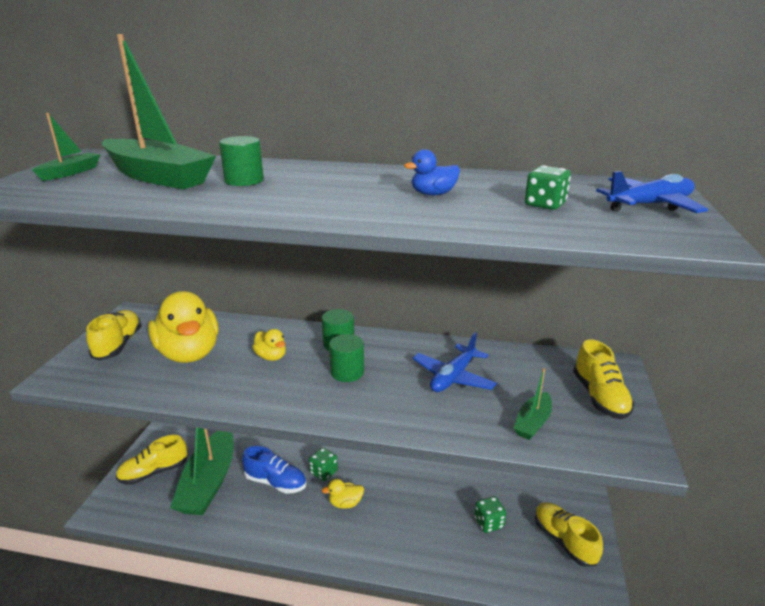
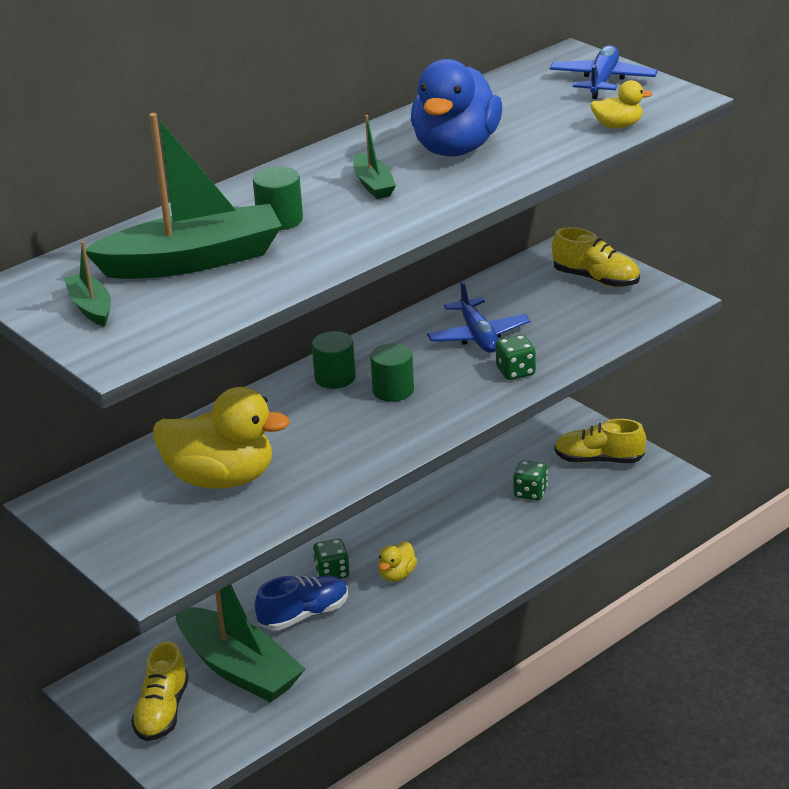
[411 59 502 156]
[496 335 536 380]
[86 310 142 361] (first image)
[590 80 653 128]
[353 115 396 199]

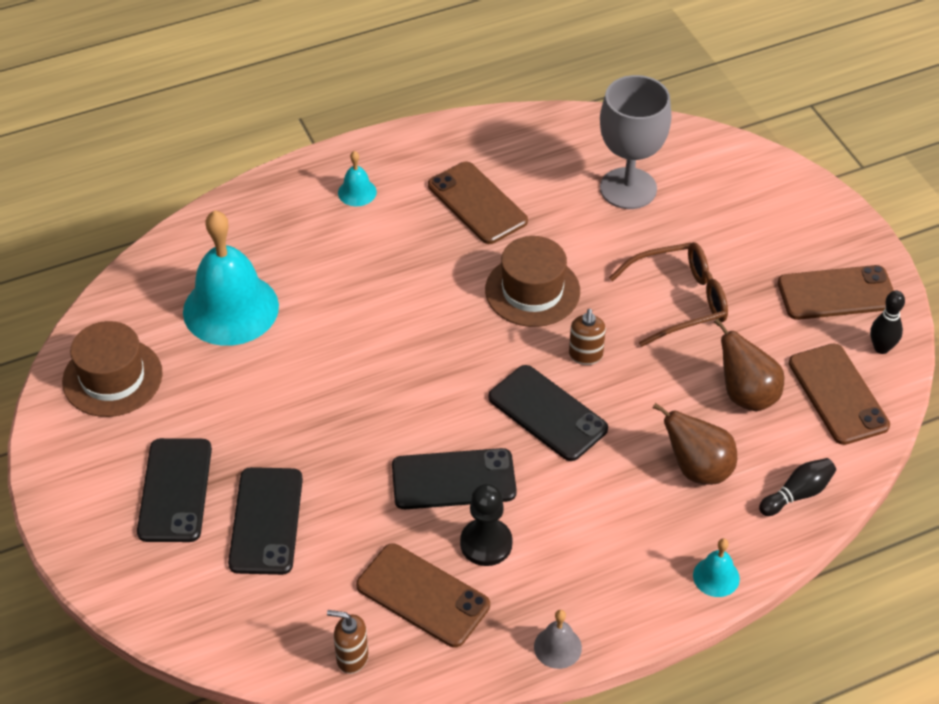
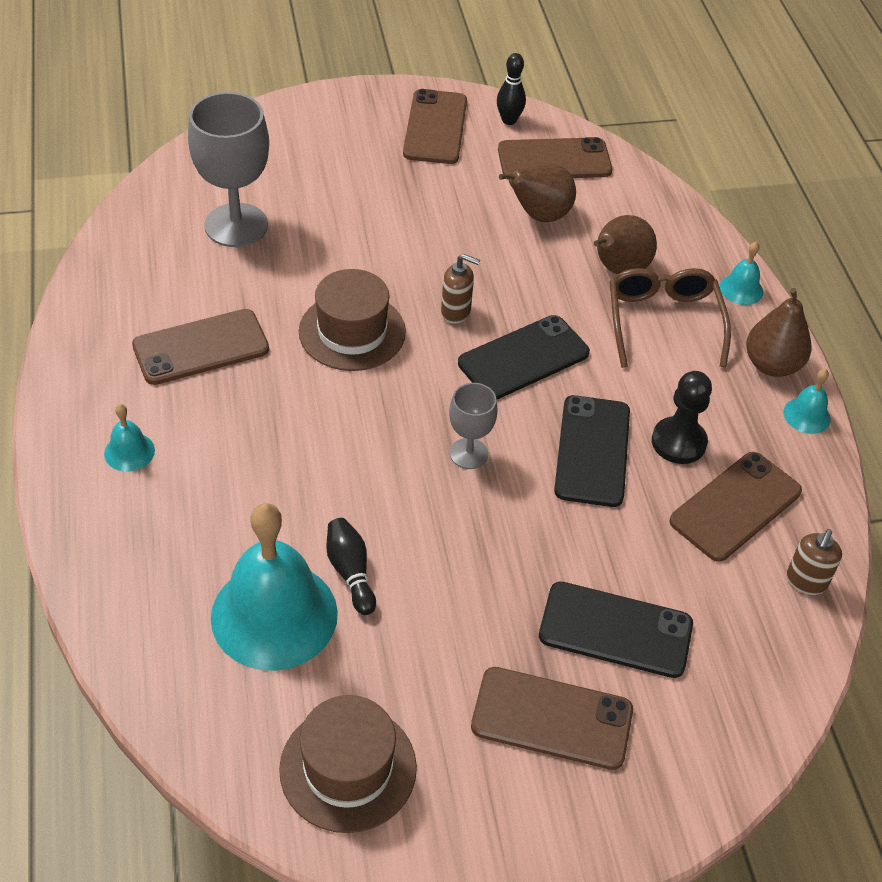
[610 268 731 368]
[471 667 633 770]
[326 518 376 615]
[783 369 831 434]
[746 288 812 377]
[449 383 498 469]

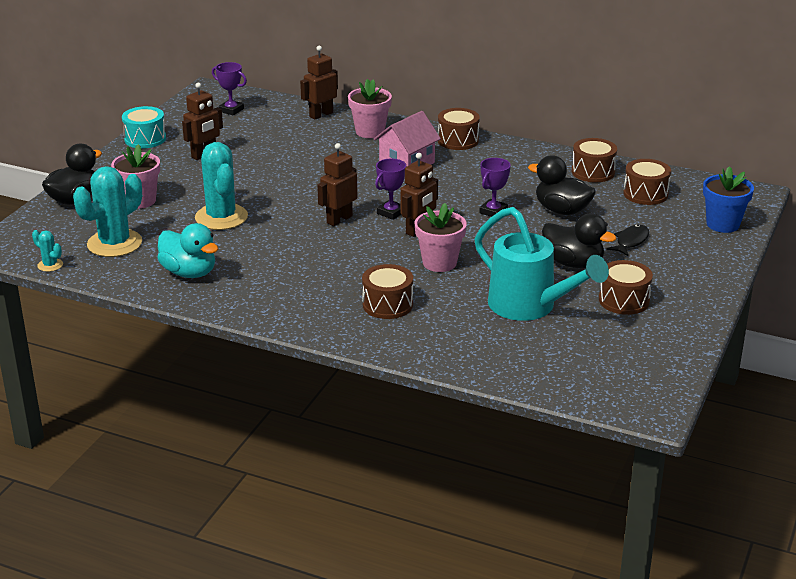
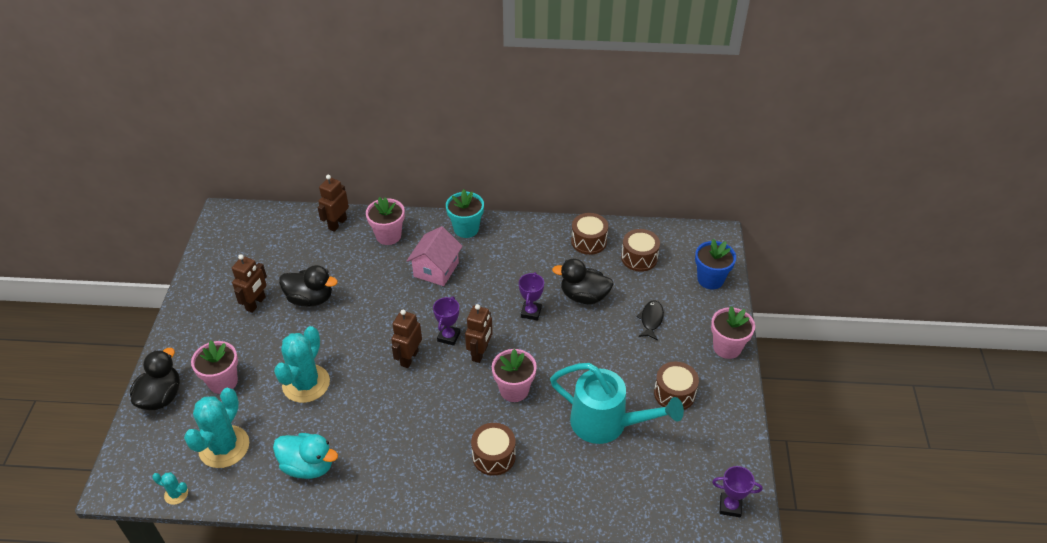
[712 466 762 517]
[122 106 166 149] (first image)
[446 189 484 238]
[274 326 330 403]
[279 265 338 307]
[711 306 755 359]

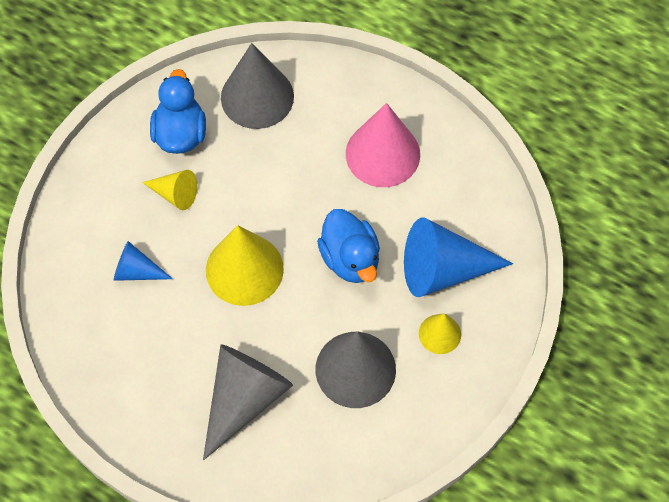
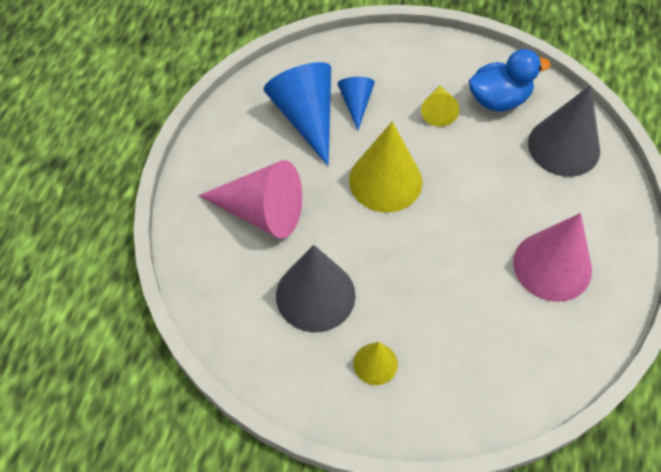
[317 209 380 283] (first image)
[264 62 331 166]
[199 160 302 239]

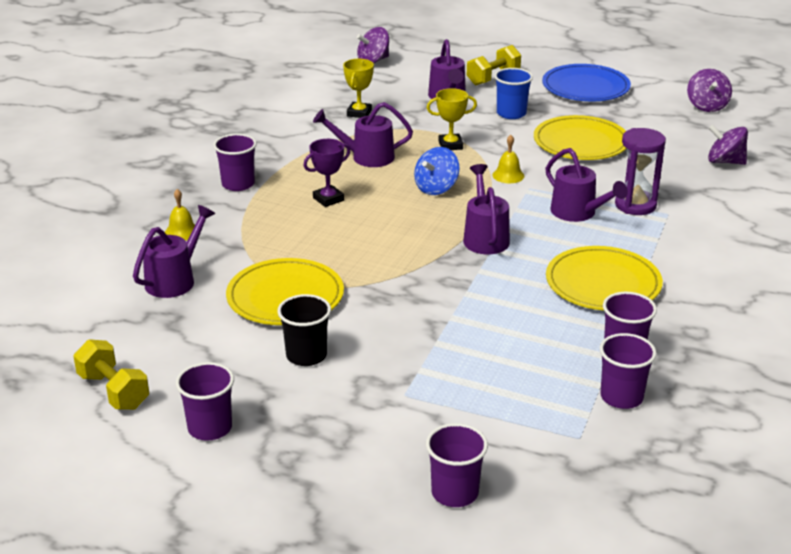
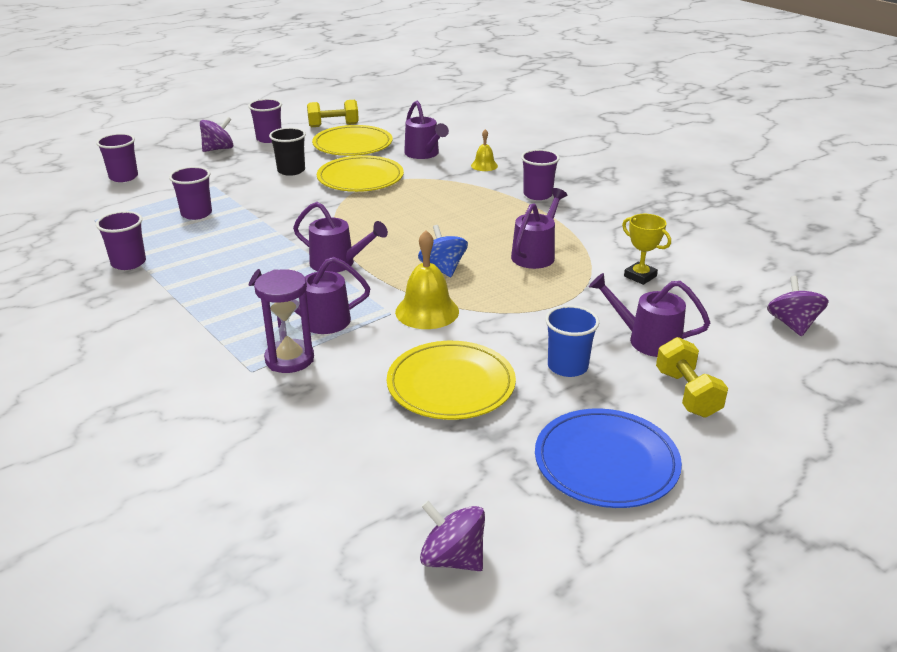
[427 88 477 150] (first image)
[200 117 233 152]
[395 230 459 329]
[303 139 350 207] (first image)
[312 125 392 156]
[169 166 212 220]

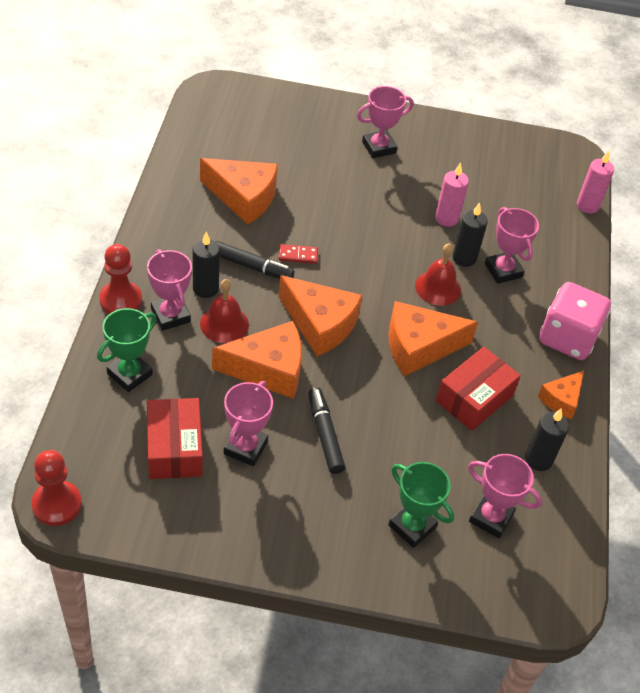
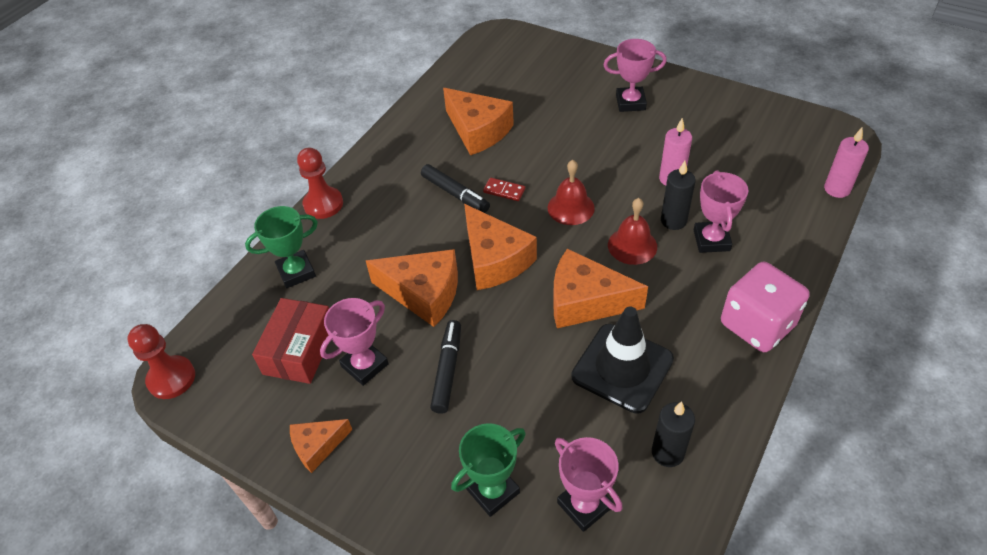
[193 232 220 298] (first image)
[147 249 192 331] (first image)
[548 160 595 225]
[571 307 674 414]
[290 419 352 473]
[451 423 526 517]

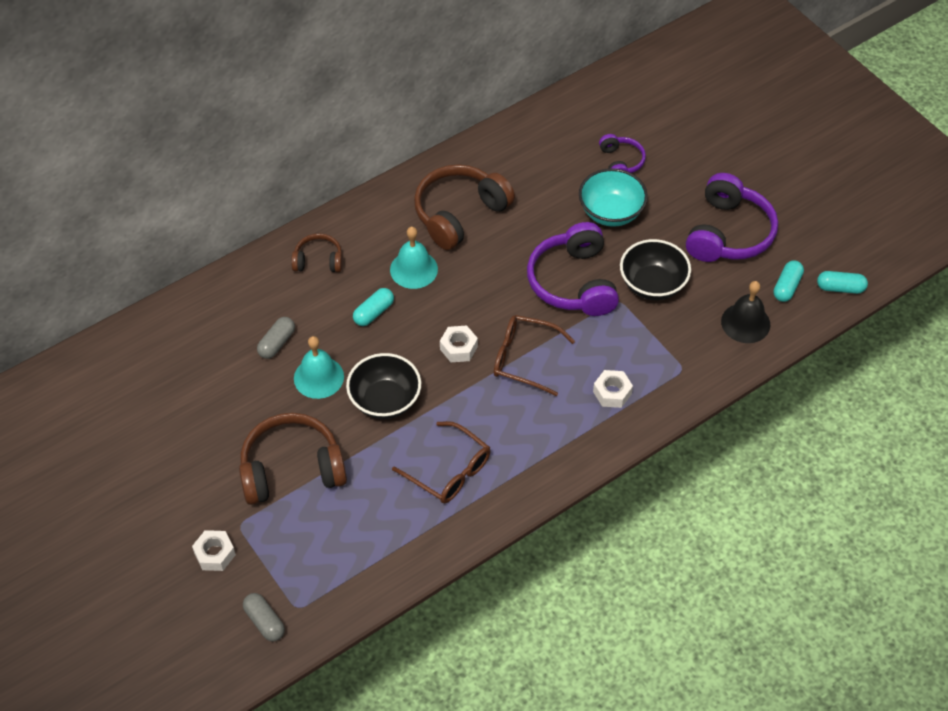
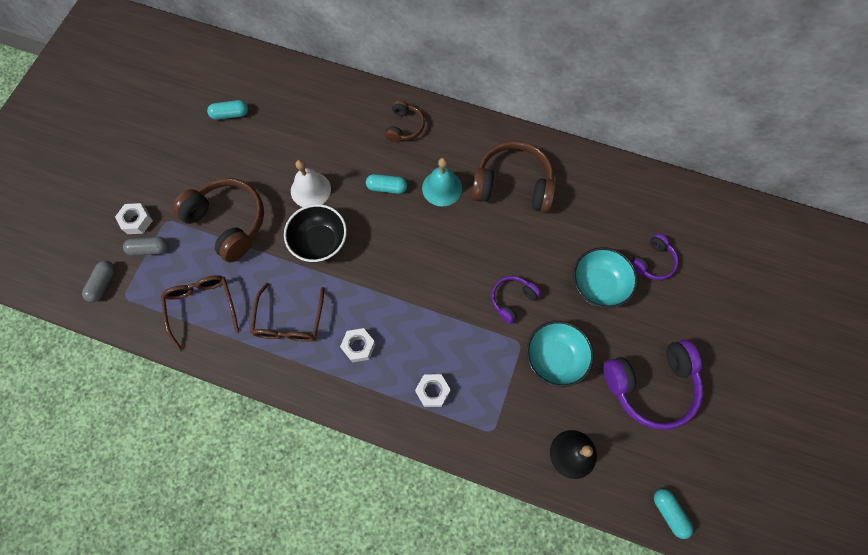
[491 276 541 324]
[385 100 425 142]
[526 321 594 387]
[207 100 248 120]
[161 275 239 350]
[123 237 169 256]
[340 328 375 363]
[291 160 331 207]

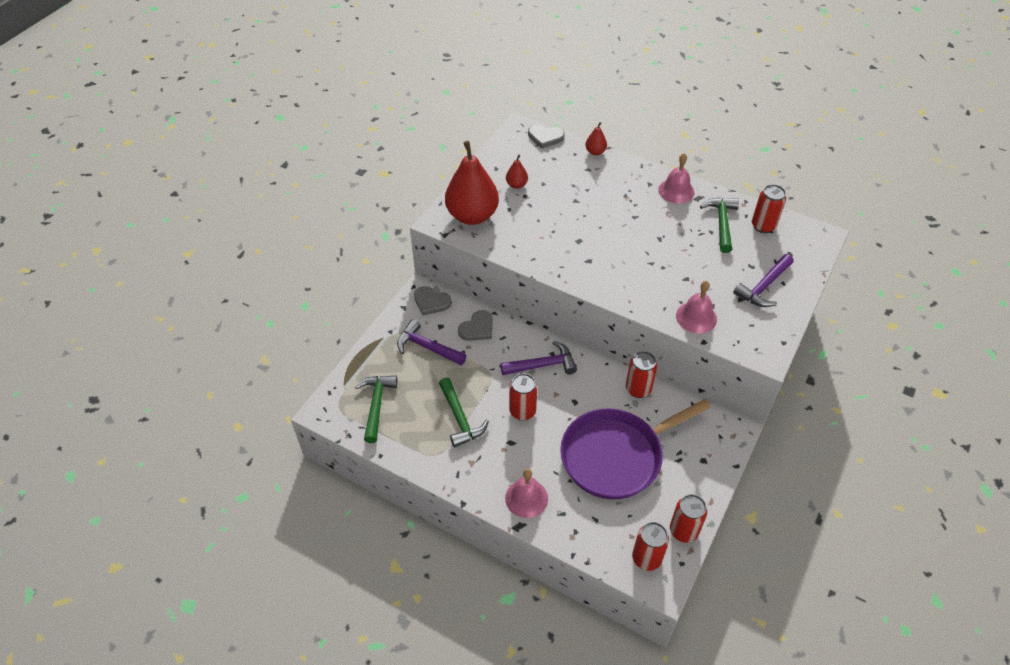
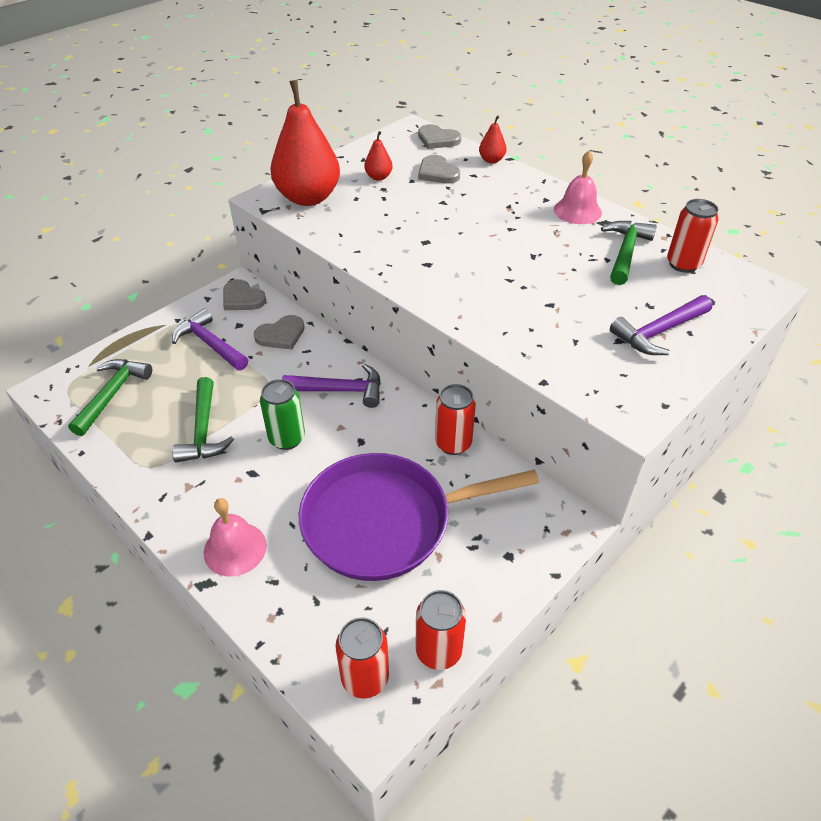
[676 281 717 334] (first image)
[260 379 305 450]
[418 155 460 184]

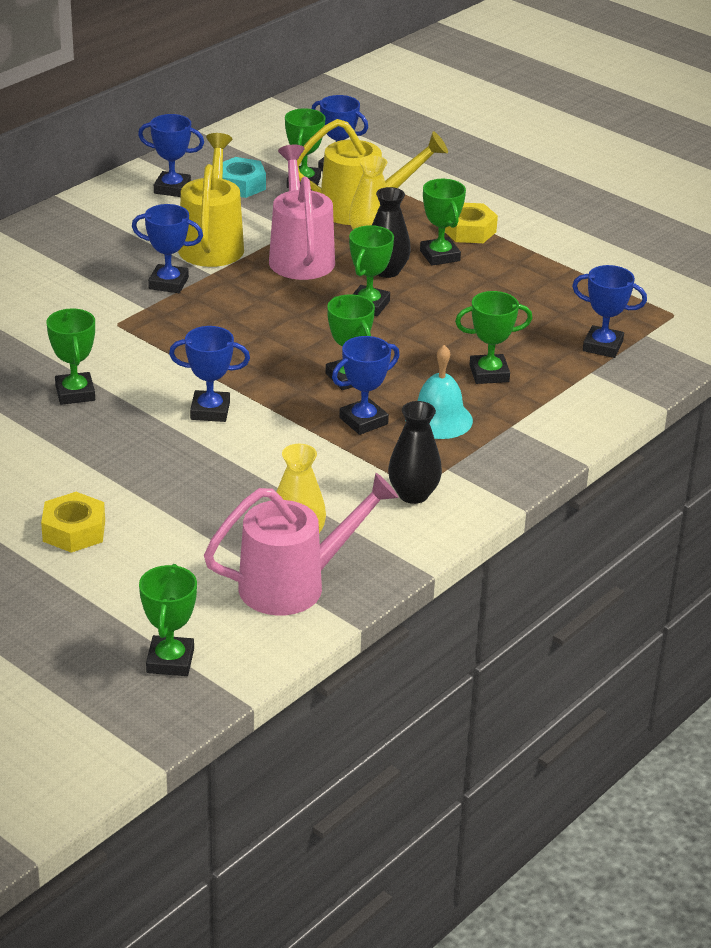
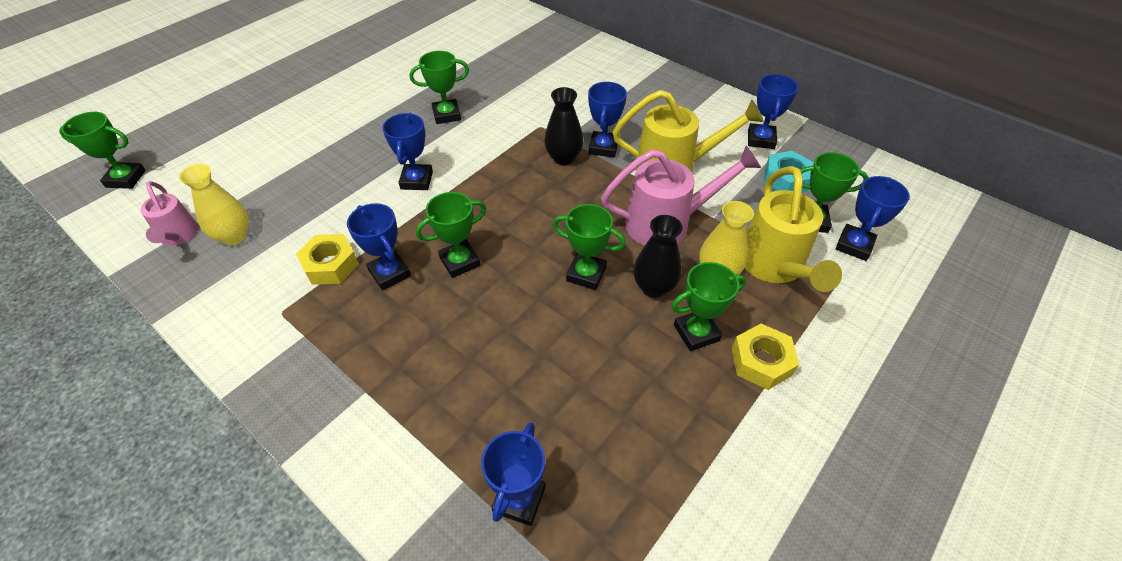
[455 291 532 384] (first image)
[405 345 473 439] (first image)
[544 87 583 165]
[140 181 198 246]
[296 234 359 285]

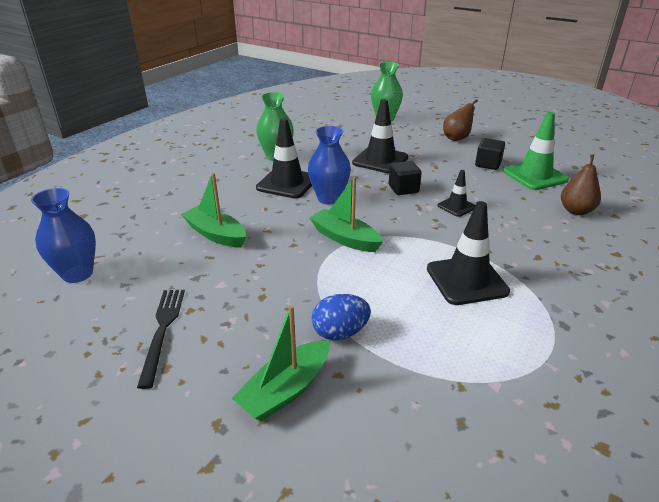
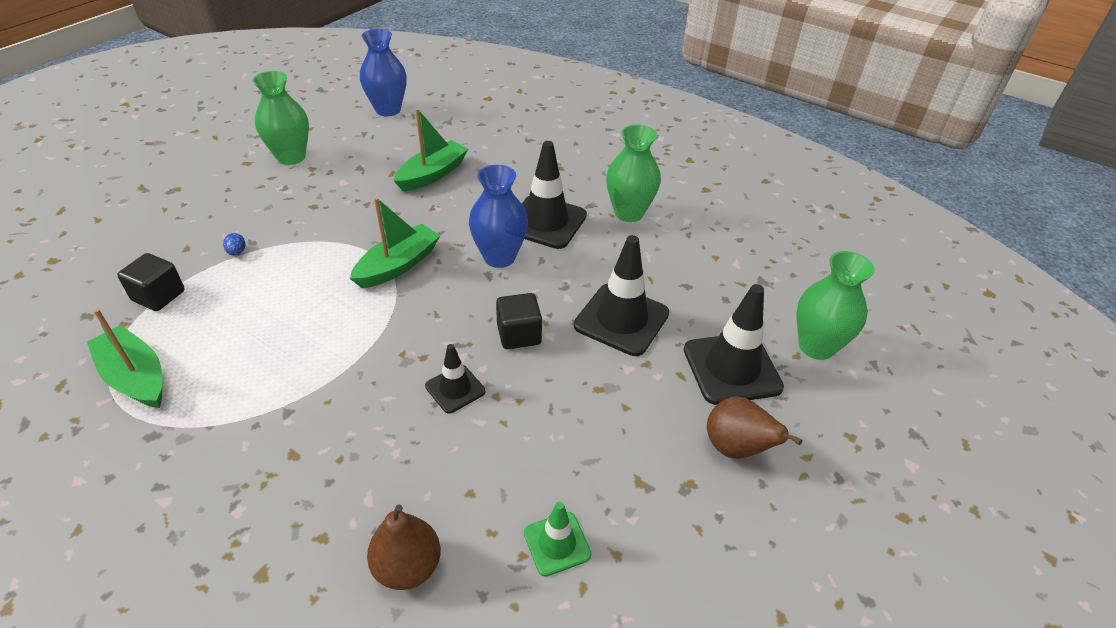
[524 501 592 577]
[117 253 185 311]
[684 284 784 405]
[252 71 309 165]
[223 233 245 256]
[87 309 162 408]

